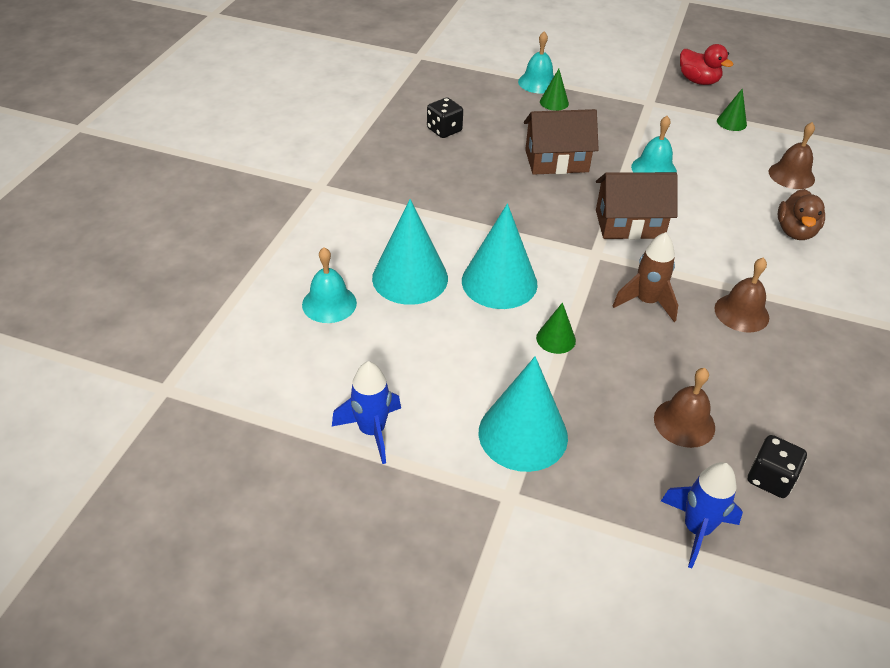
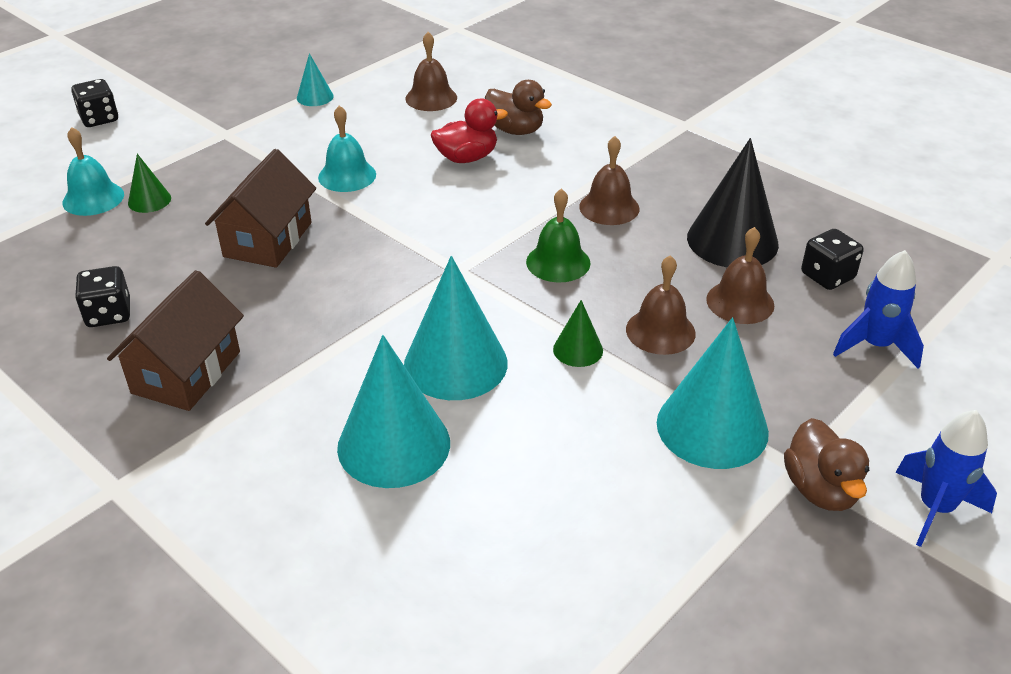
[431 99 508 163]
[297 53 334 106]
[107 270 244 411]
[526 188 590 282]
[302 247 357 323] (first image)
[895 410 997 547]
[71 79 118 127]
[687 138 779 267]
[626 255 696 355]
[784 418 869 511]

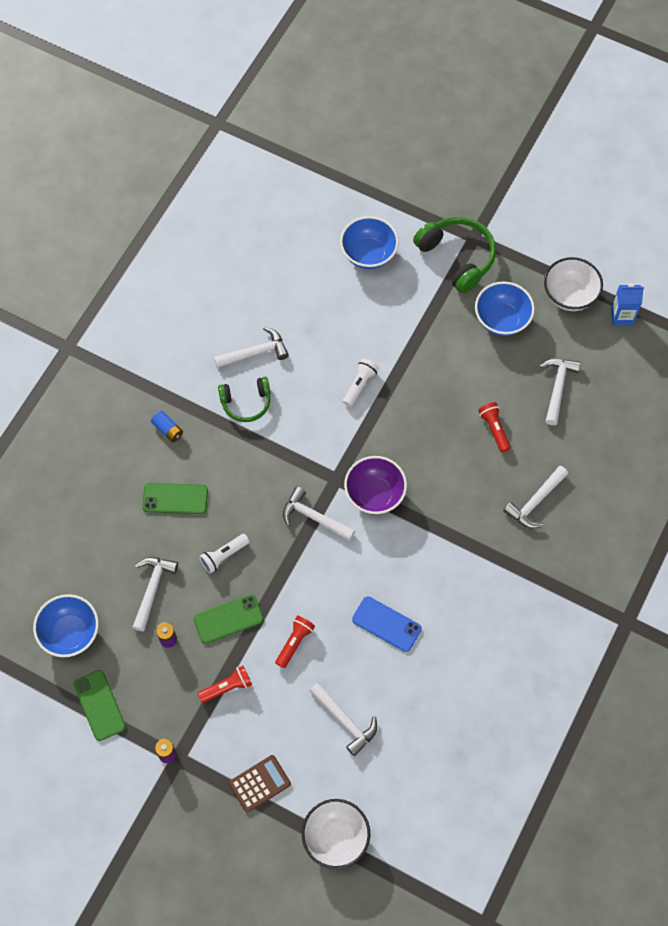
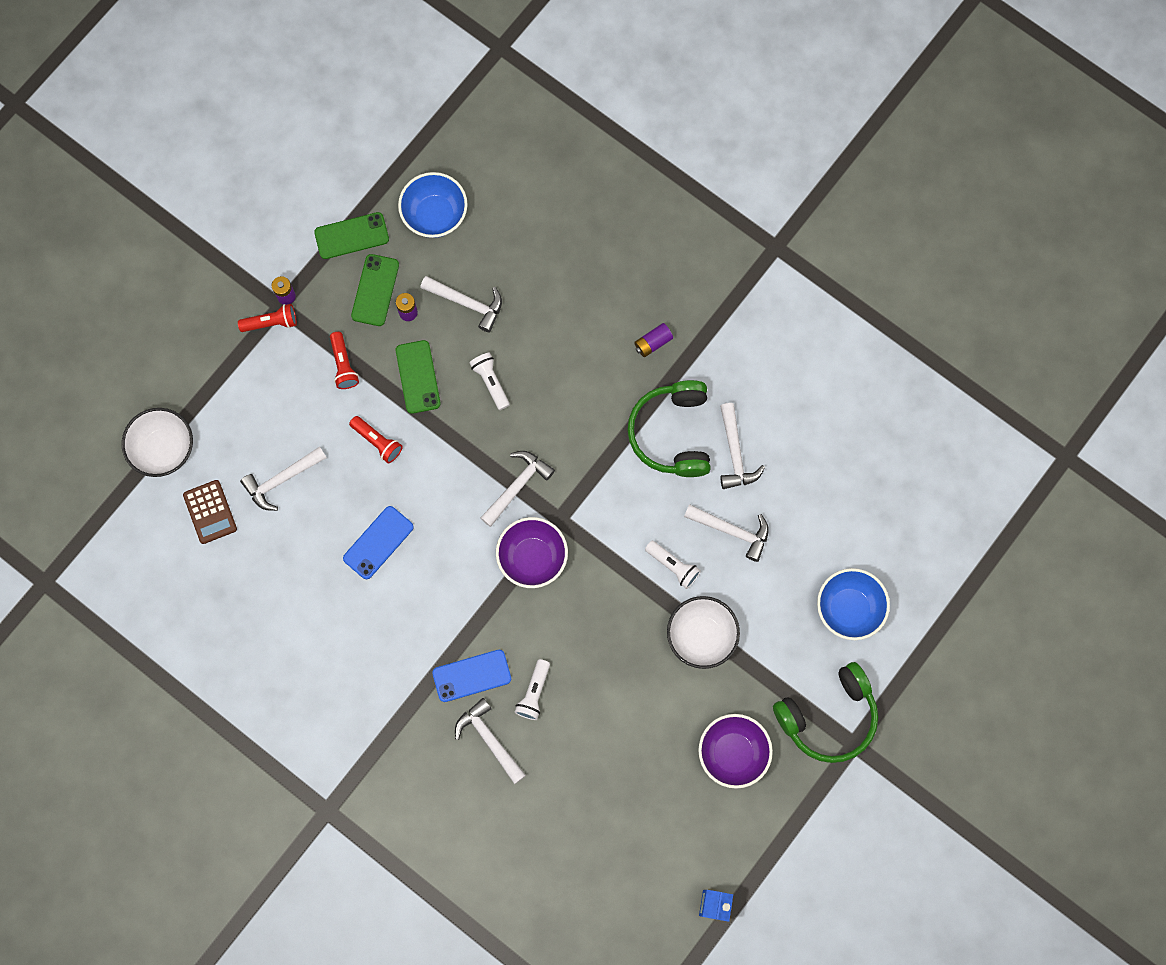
[667 596 740 669]
[698 714 773 789]
[684 504 769 562]
[627 380 711 477]
[238 304 297 332]
[634 323 673 357]
[351 254 399 326]
[183 480 237 544]
[432 650 511 702]
[515 659 550 720]

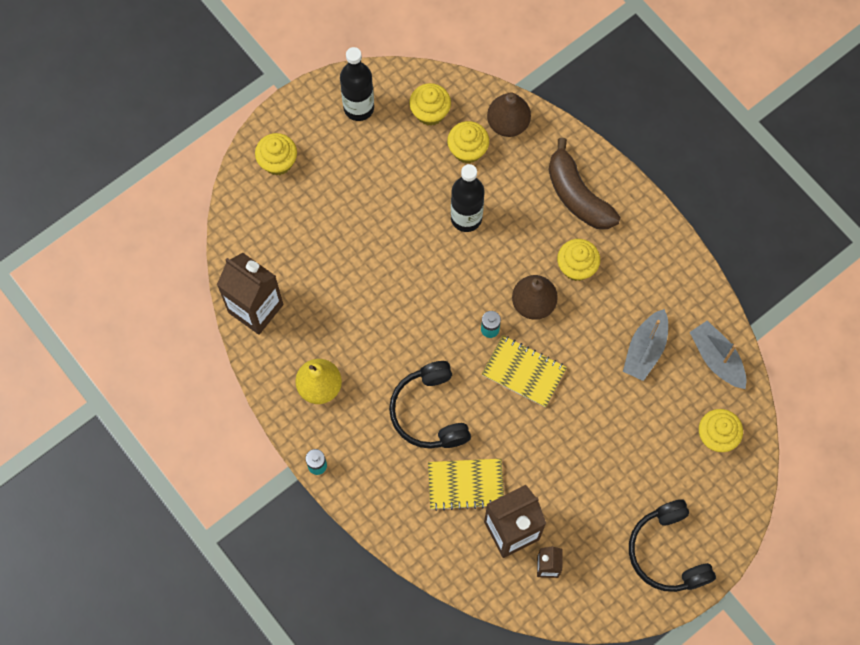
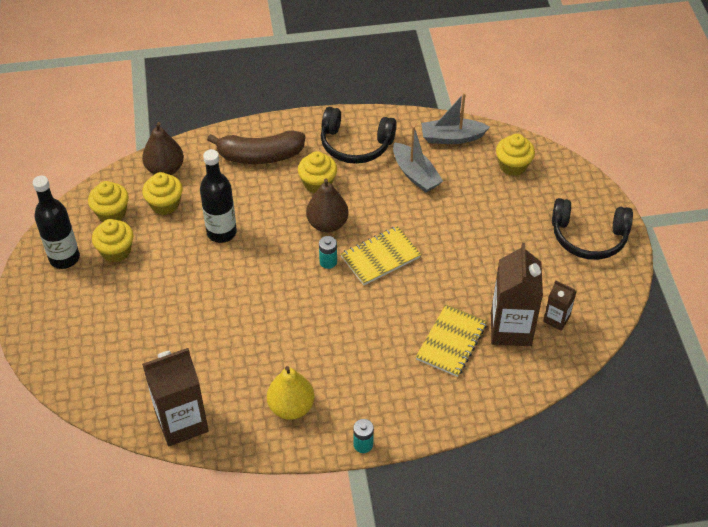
[92 219 134 262]
[321 107 397 164]

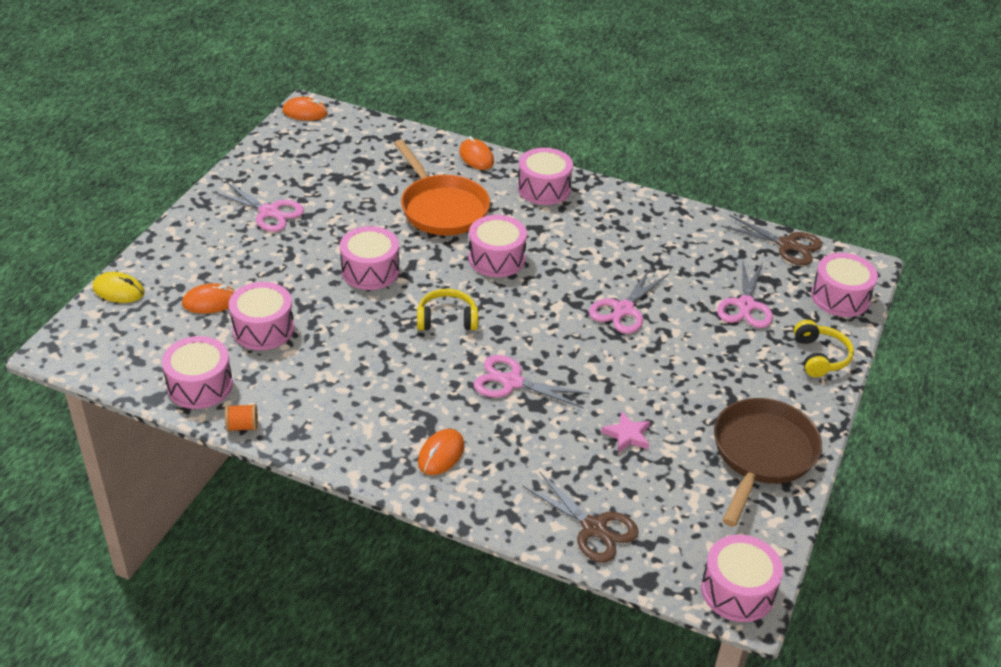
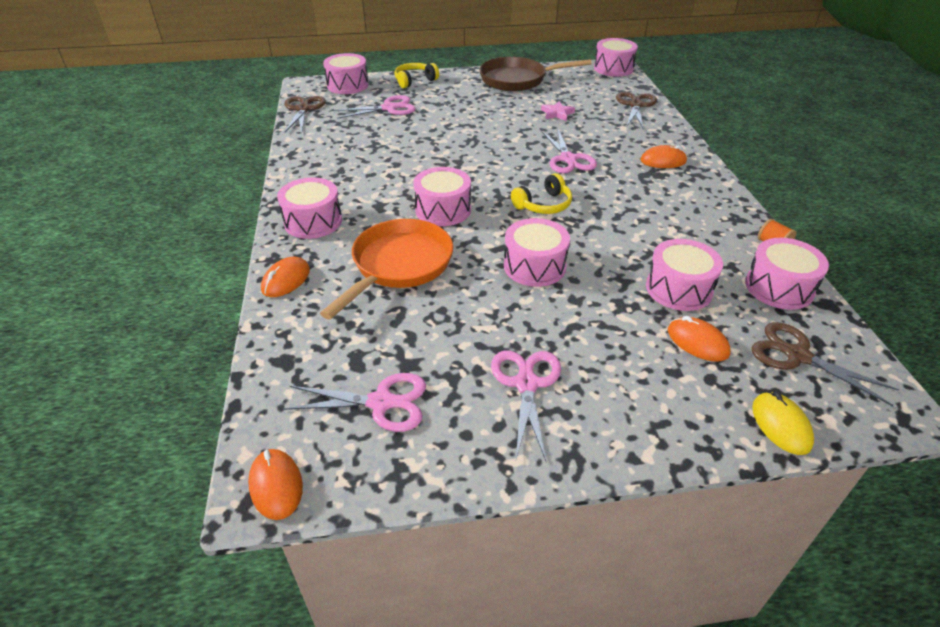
[283 373 426 432]
[511 173 572 214]
[752 322 899 406]

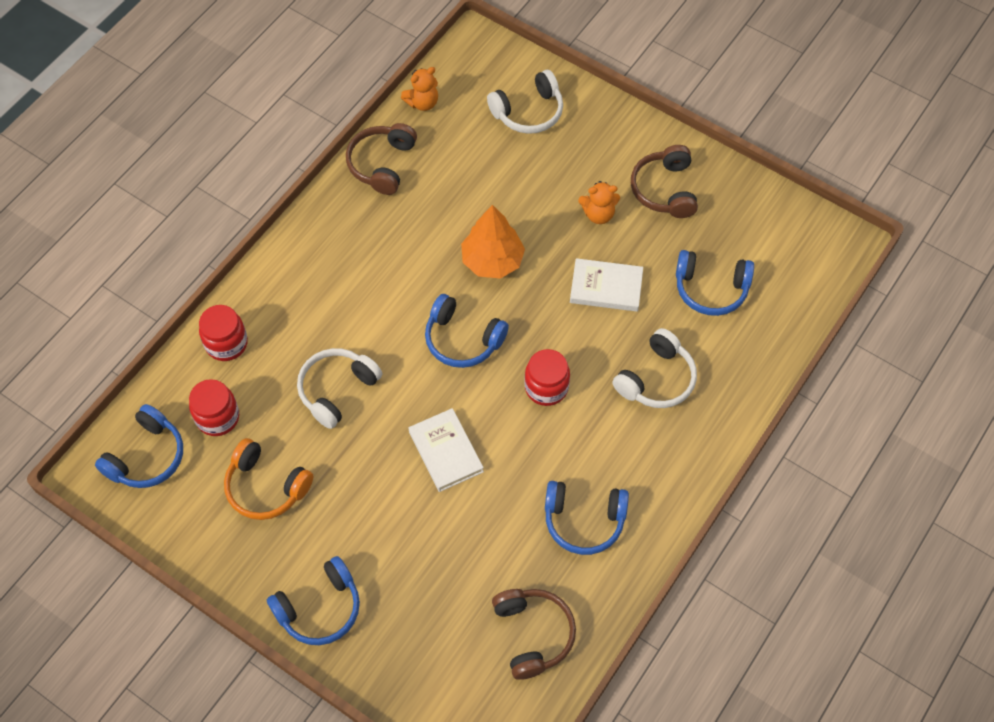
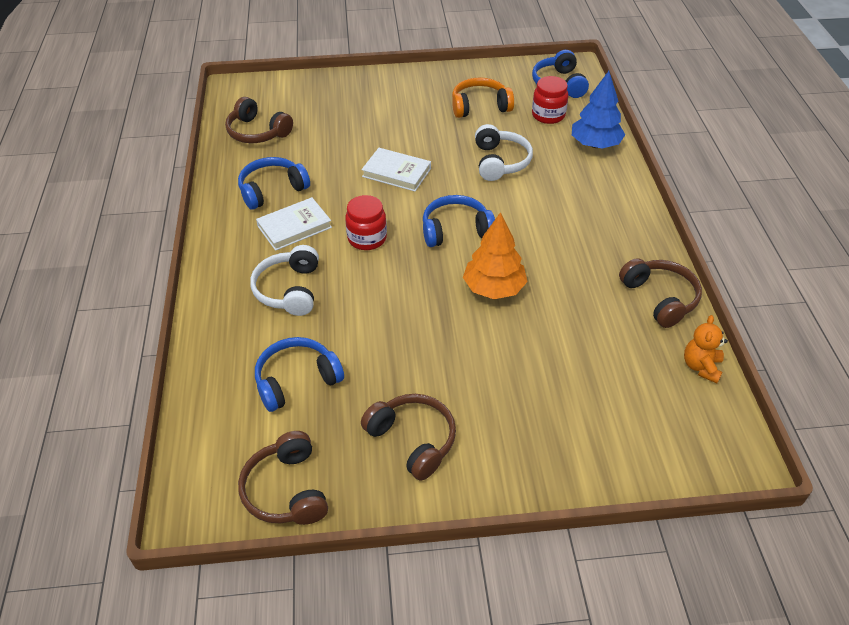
[487 70 563 134] (first image)
[578 181 620 224] (first image)
[256 197 332 251]
[572 71 625 148]
[267 556 360 645] (first image)
[238 431 328 525]

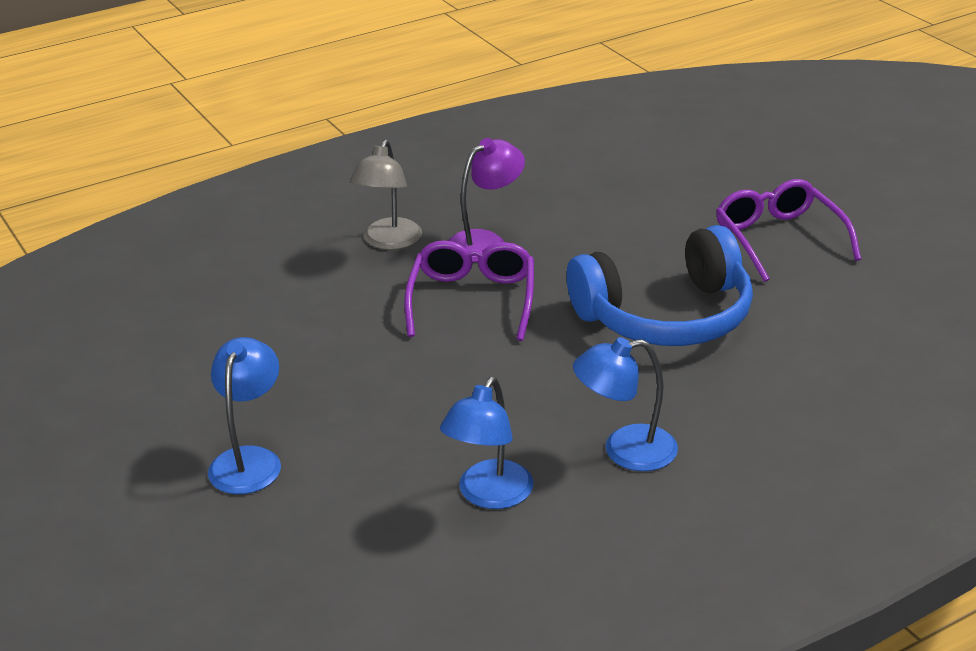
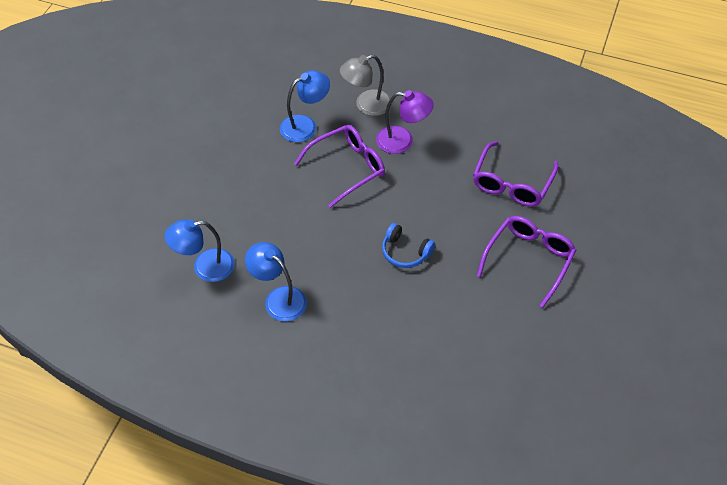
[382 223 435 268]
[280 71 330 142]
[473 141 559 207]

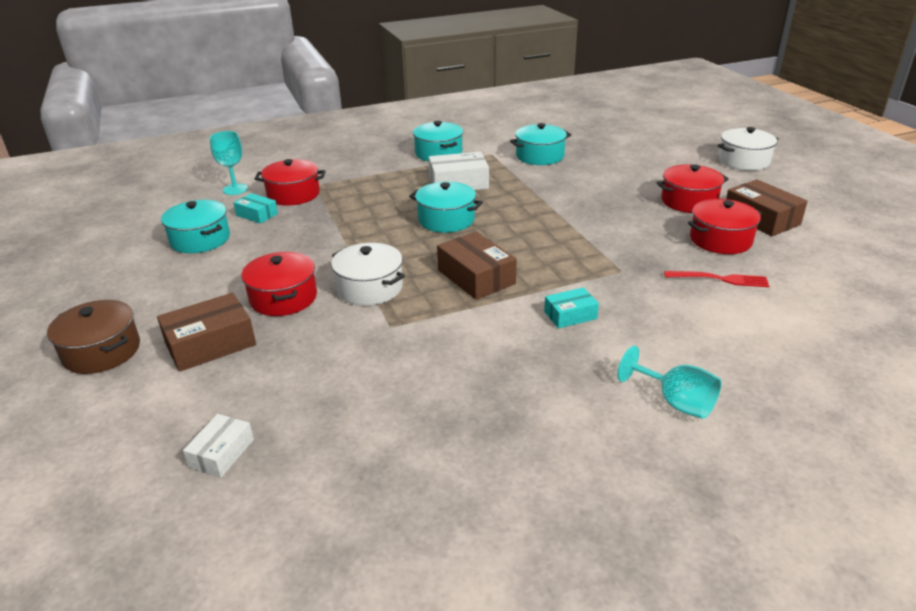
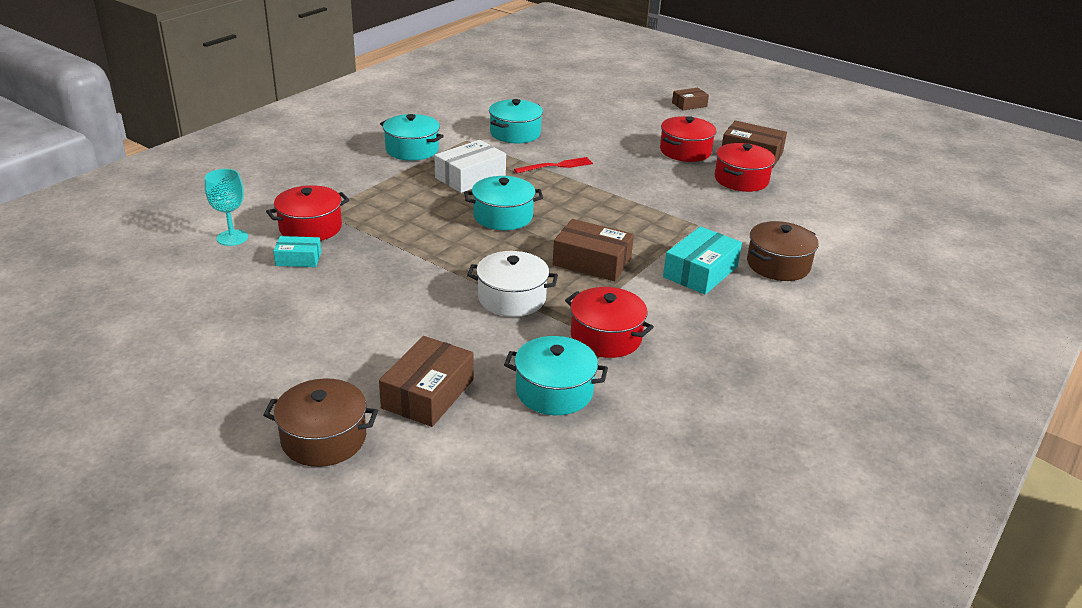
[672 88 709 110]
[504 336 608 415]
[565 287 654 358]
[514 157 593 173]
[663 226 742 295]
[617 346 721 419] (first image)
[183 414 254 478] (first image)
[747 221 819 281]

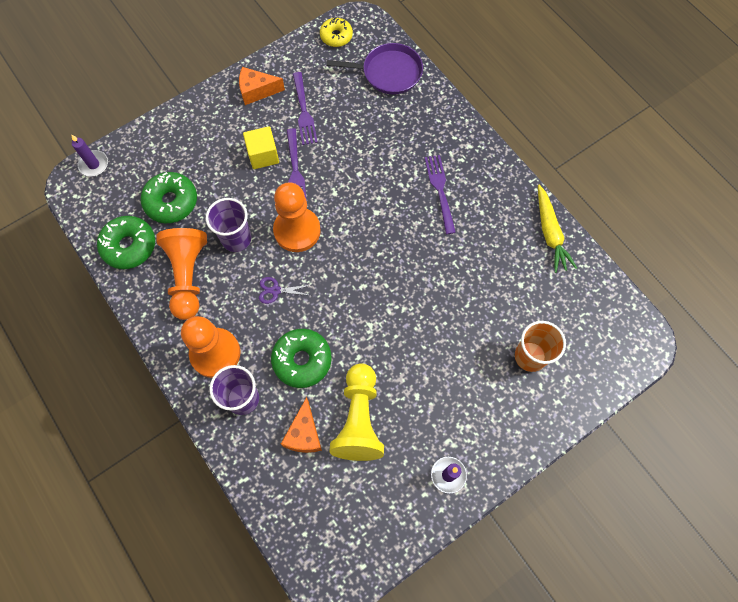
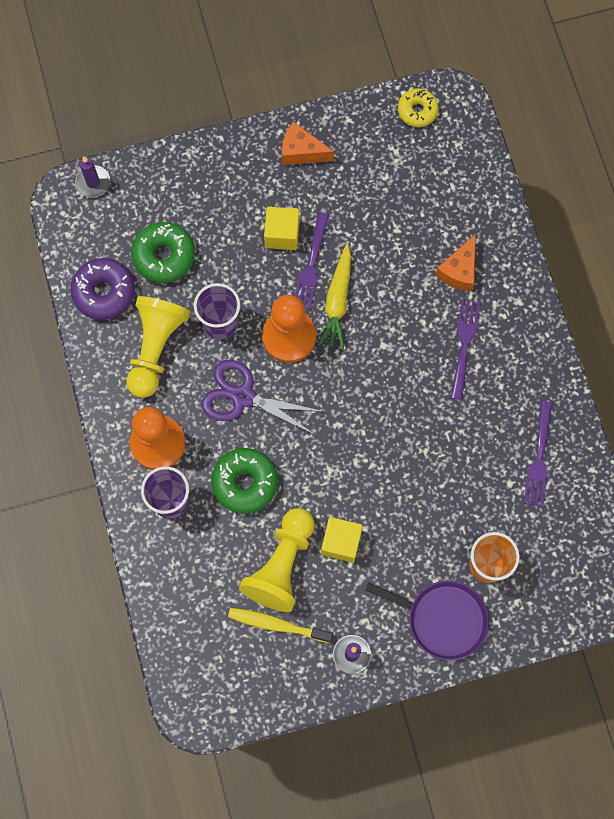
[365 580 489 661]
[524 401 552 507]
[318 244 351 349]
[70 258 135 320]
[126 296 190 398]
[201 360 325 435]
[435 234 476 292]
[321 517 363 562]
[228 608 333 643]

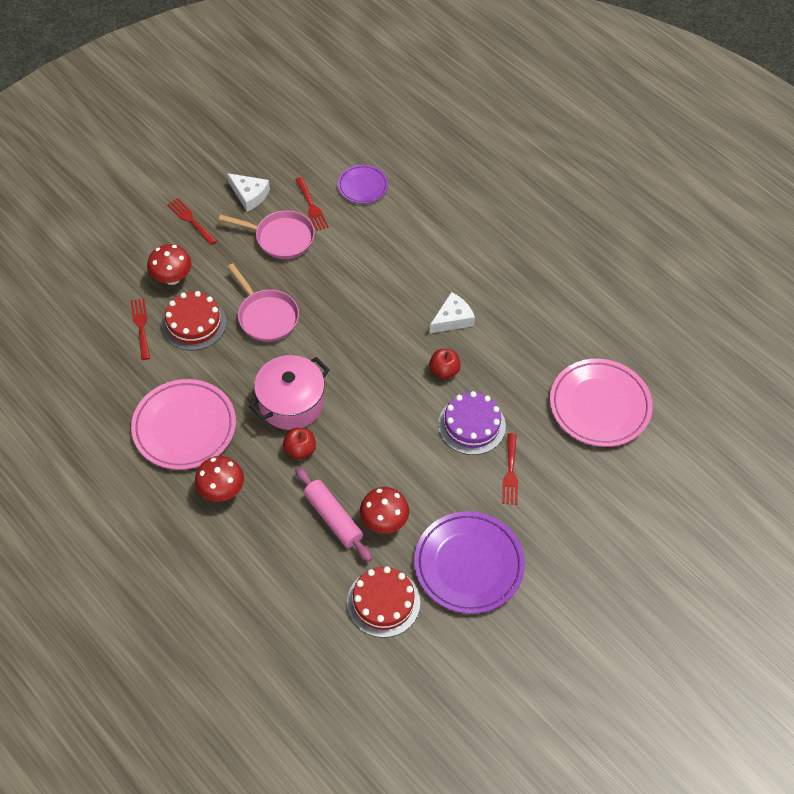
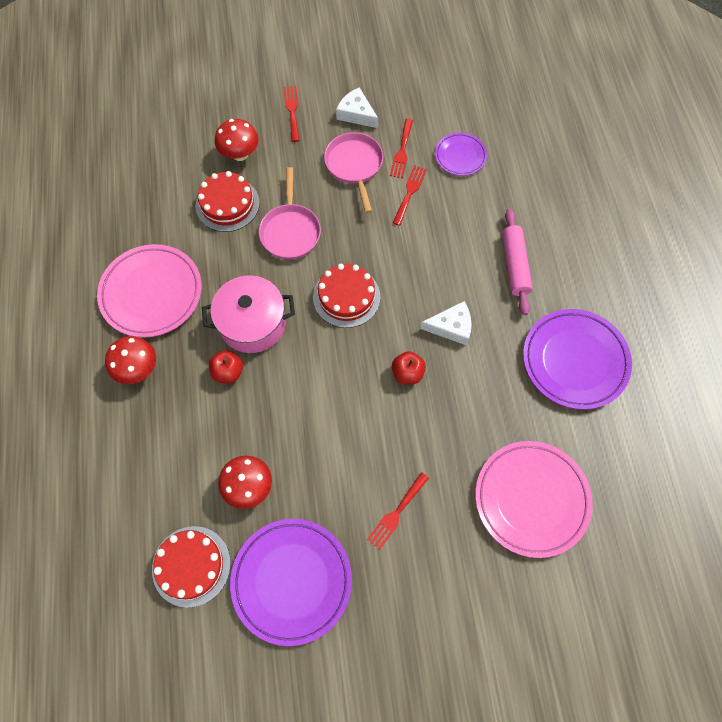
[336 87 378 128]
[324 132 383 213]
[393 165 427 226]
[438 391 506 455] (first image)
[502 209 533 315]
[313 264 380 328]
[523 309 632 410]

